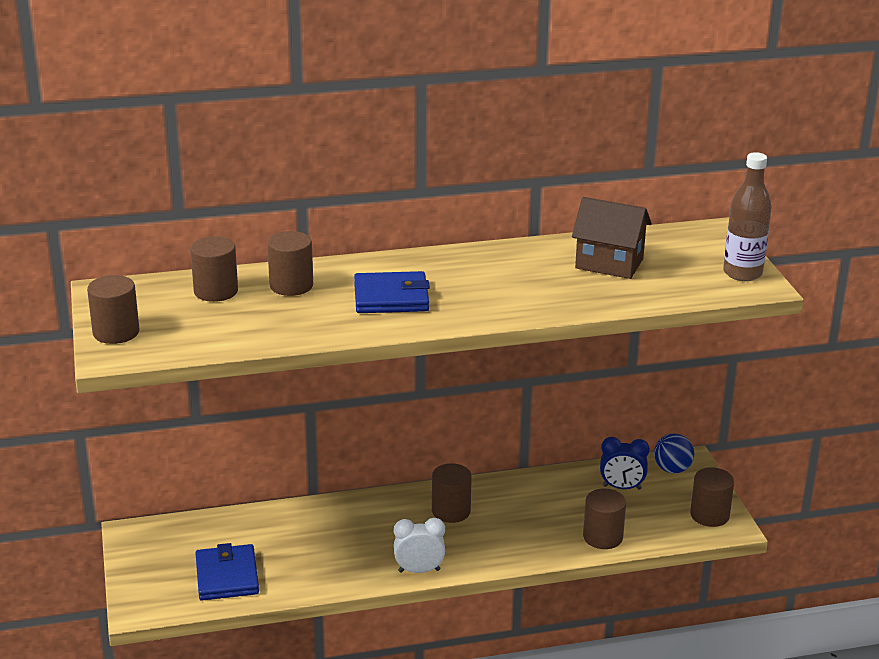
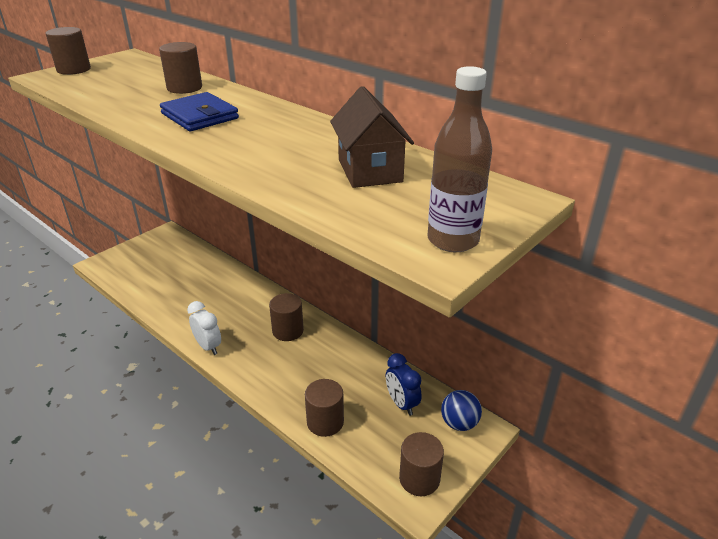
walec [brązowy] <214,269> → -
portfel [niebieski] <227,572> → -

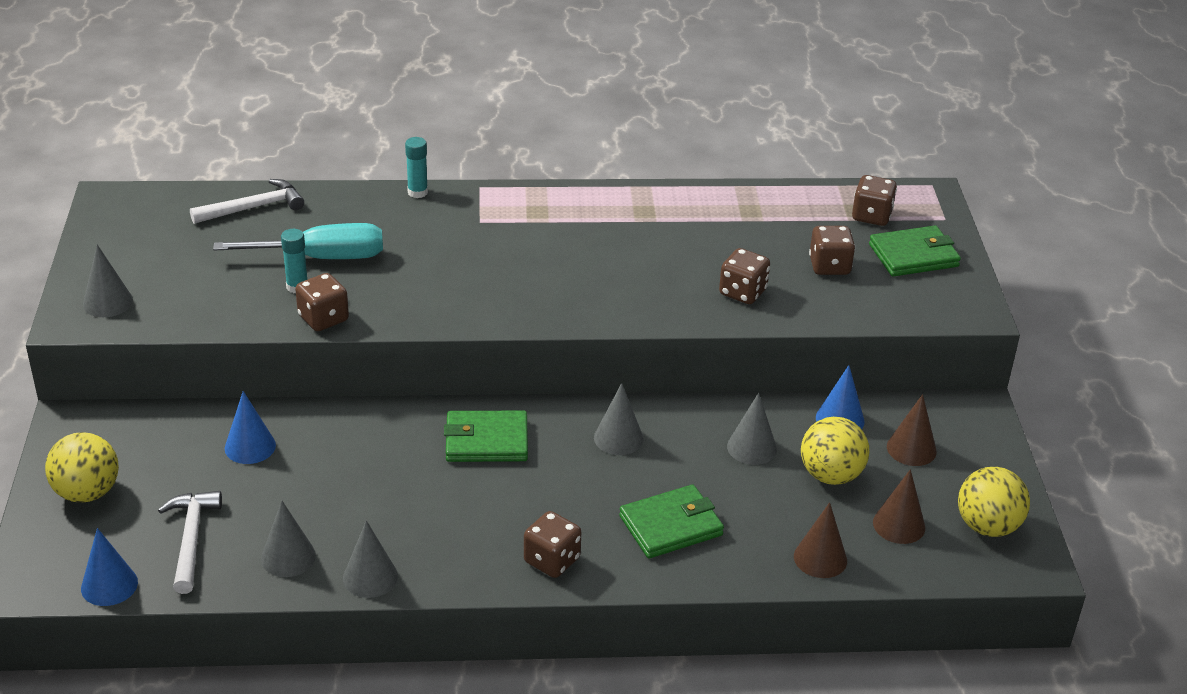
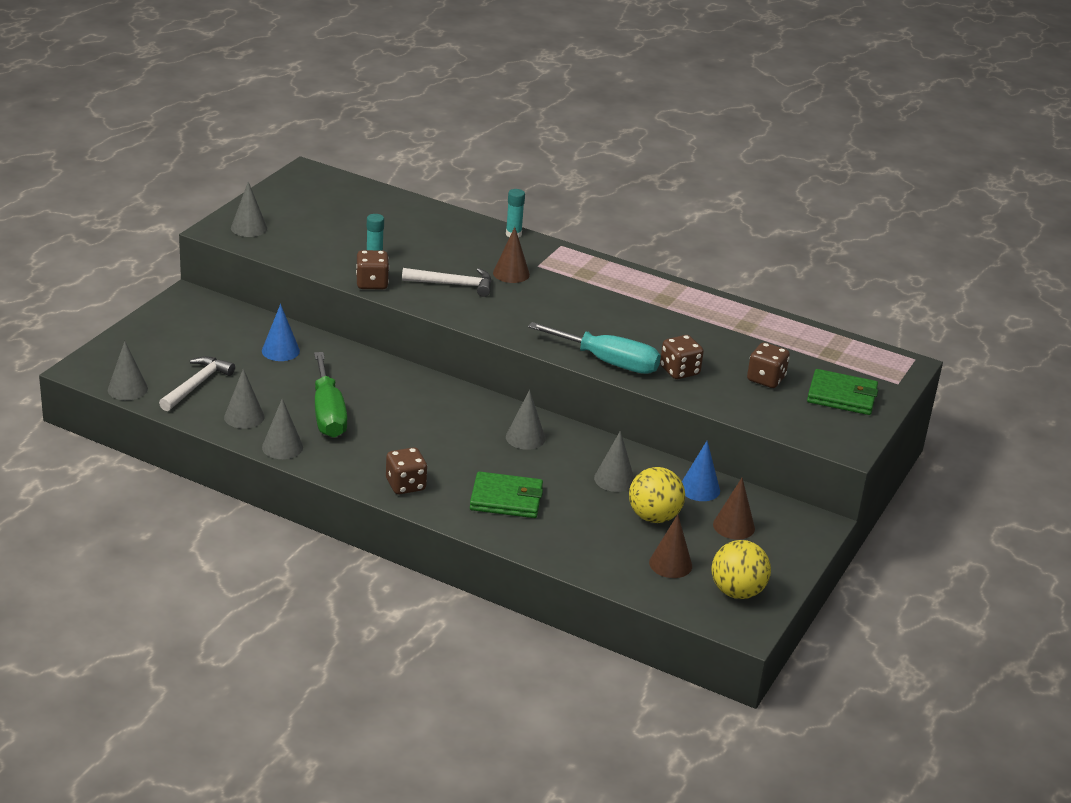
piłka [żółty] <82,467> → -
stożek [niebieski] <109,567> → stożek [szary] <128,370>
młotek [biały] <247,201> → młotek [biały] <447,282>, move
śrubokręt [turkusowy] <298,241> → śrubokręt [turkusowy] <594,348>, move
portfel [zielony] <486,436> → -
stożek [brązowy] <820,540> → stożek [brązowy] <511,255>, move
kostka do gry [brązowy] <874,200> → -
- → śrubokręt [zielony] <330,395>

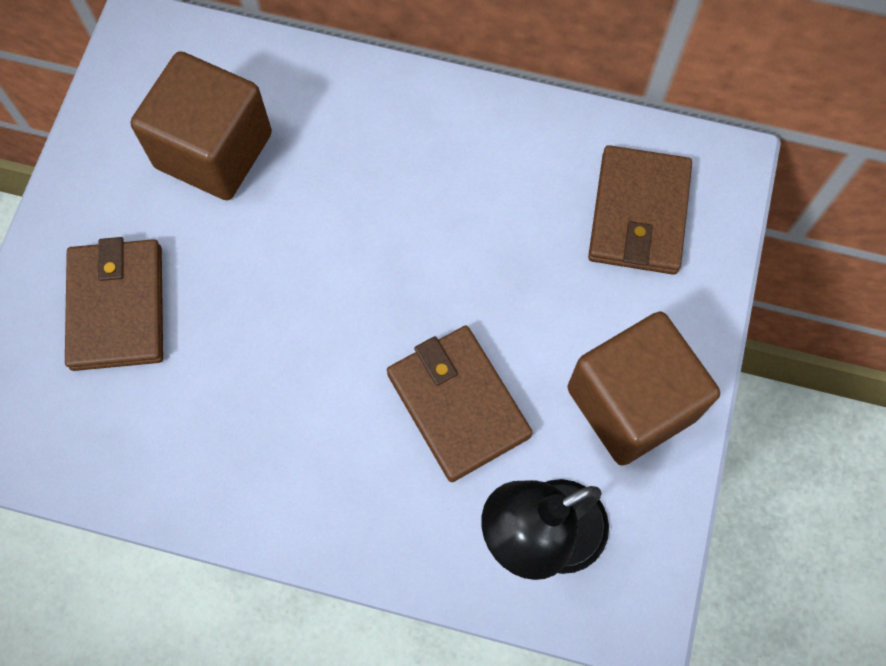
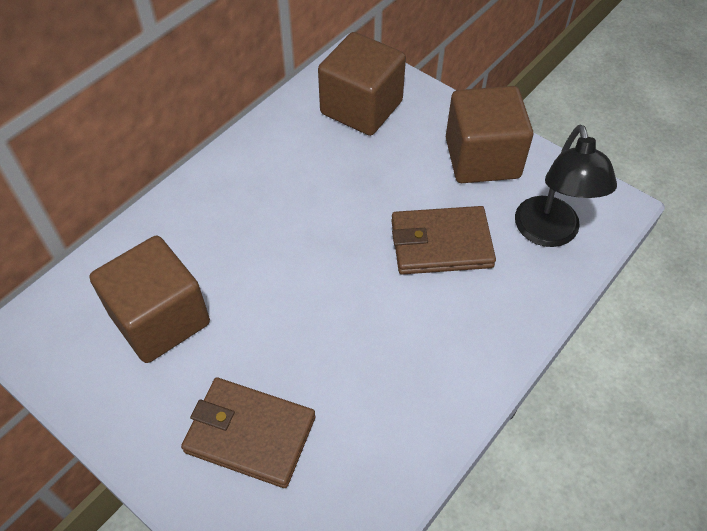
portfel [brązowy] <640,210> → sześcian [brązowy] <362,84>

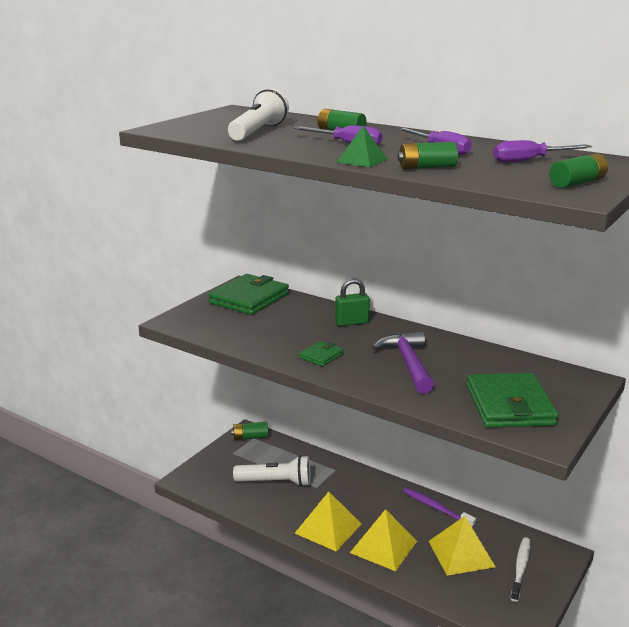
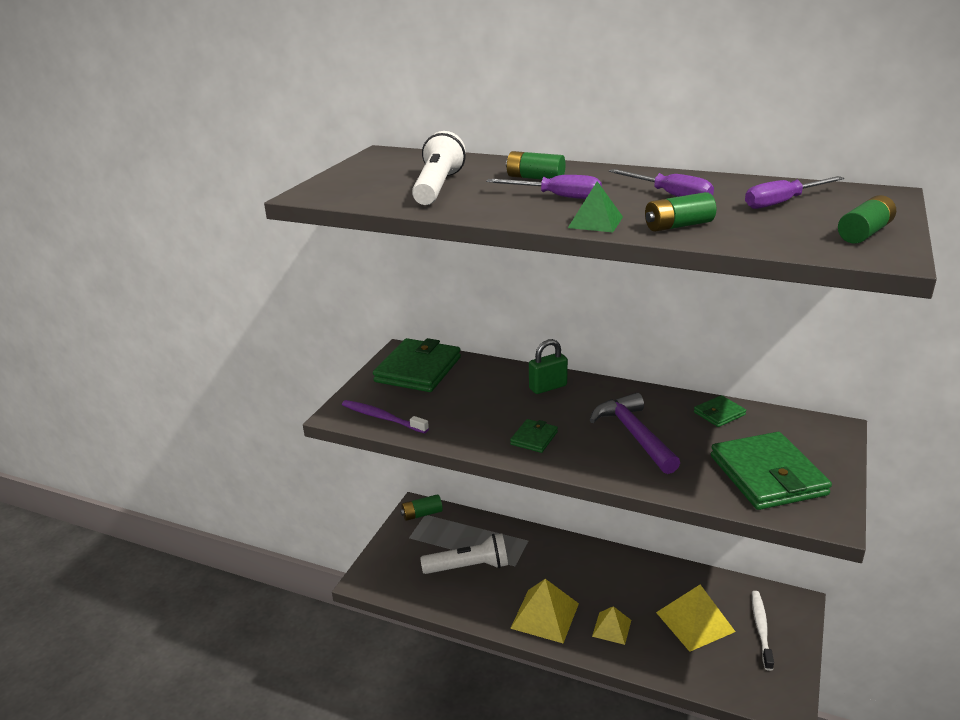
piramida [żółty] <383,540> → piramida [żółty] <611,625>, x0.59
szczoteczka do zębów [fioletowy] <439,508> → szczoteczka do zębów [fioletowy] <385,416>, move
- → portfel [zielony] <720,411>

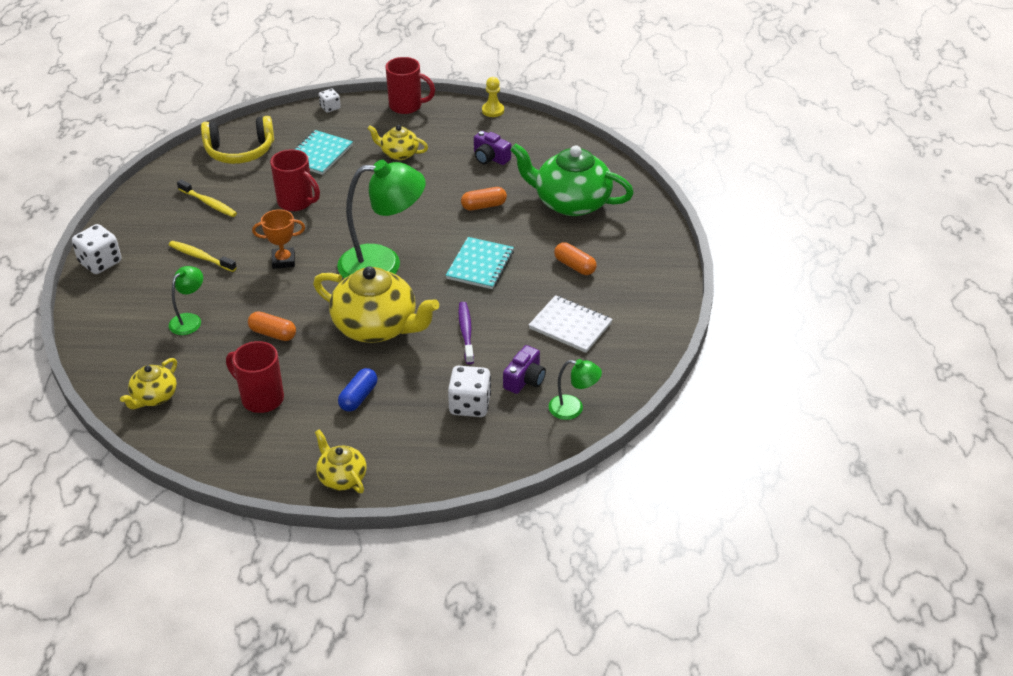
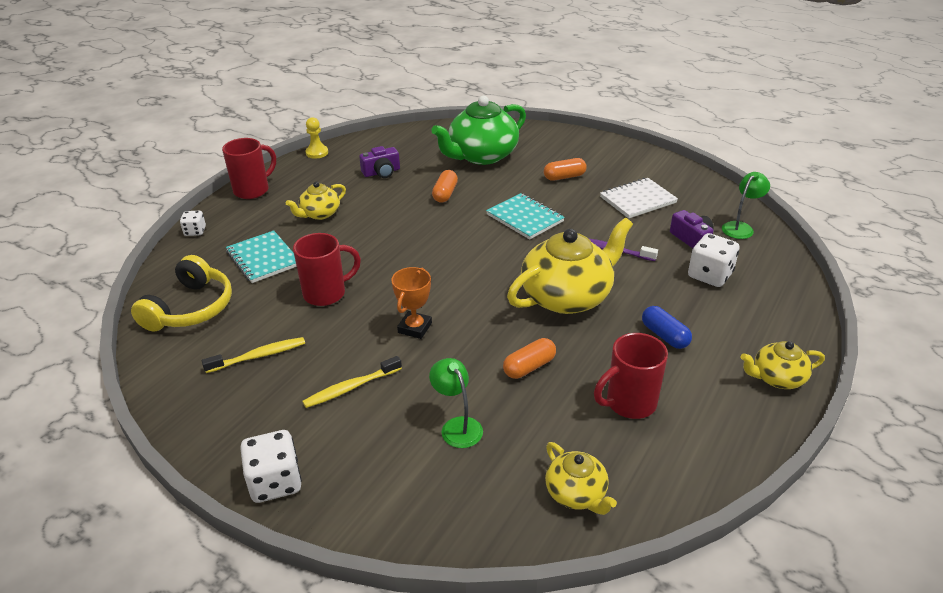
lampka [zielony] <381,219> → -

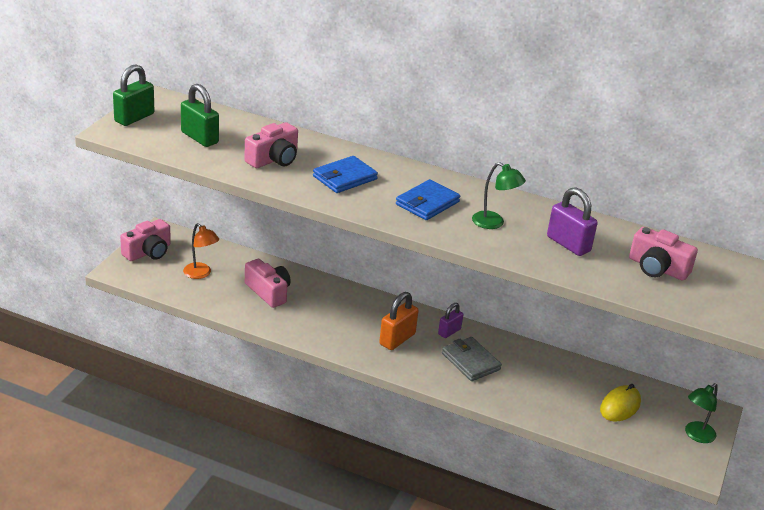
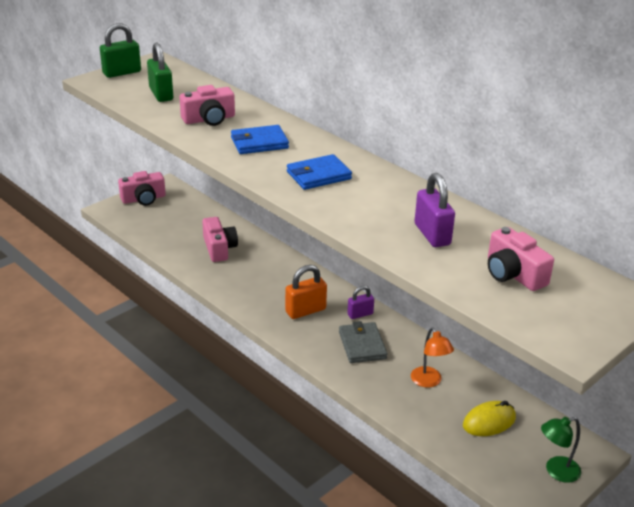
lampka [pomarańczowy] <201,251> → lampka [pomarańczowy] <432,357>, move
lampka [zielony] <499,195> → -

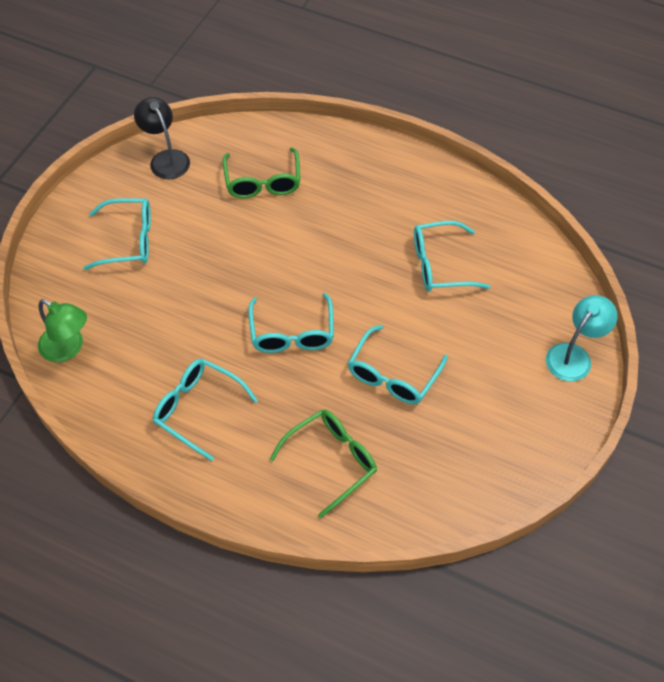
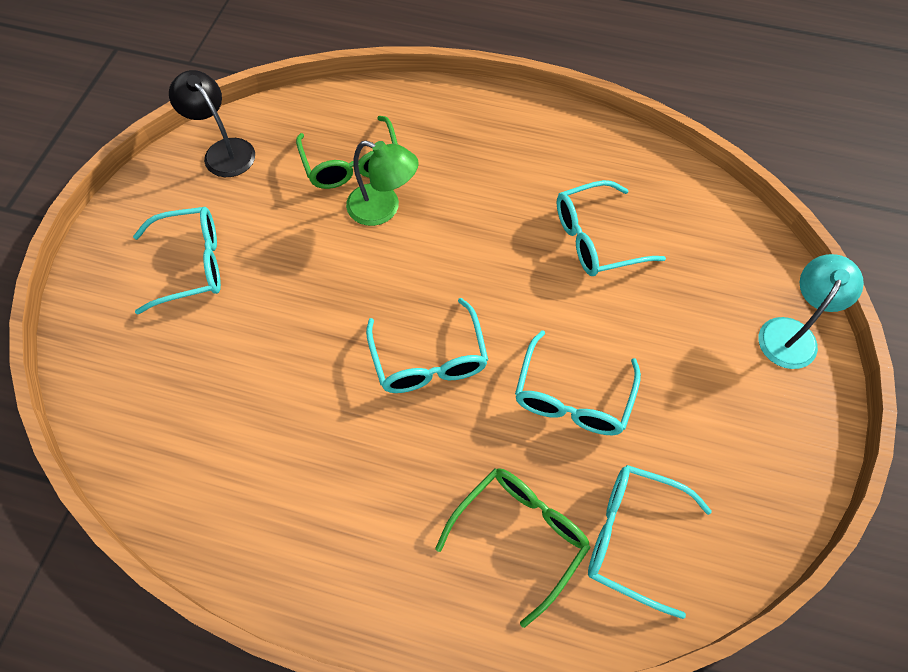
lampka [zielony] <62,330> → lampka [zielony] <382,183>, move
okulary [turkusowy] <205,410> → okulary [turkusowy] <650,542>, move

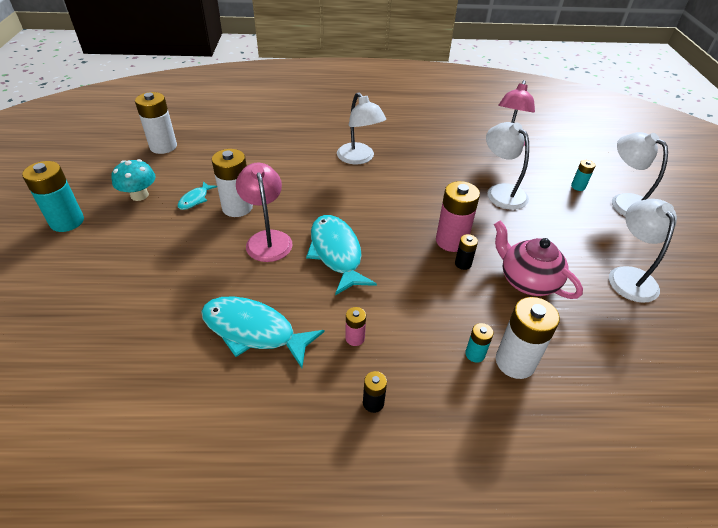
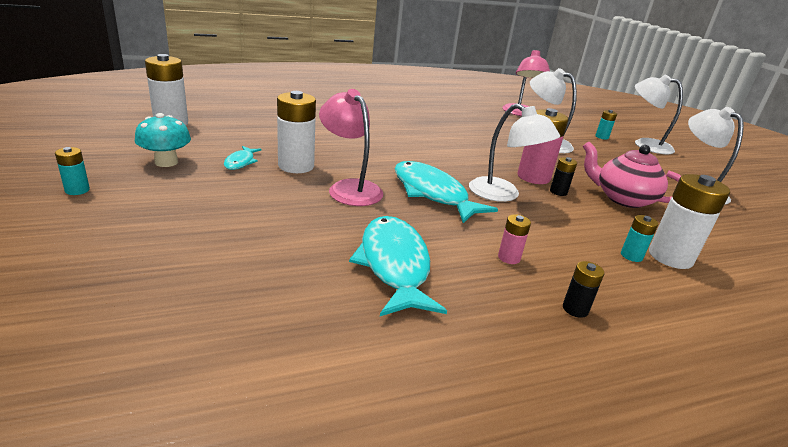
bateria [turkusowy] <53,196> → bateria [turkusowy] <72,171>, x0.50
ryba [turkusowy] <262,332> → ryba [turkusowy] <398,266>, 75 degrees clockwise
lampka [biały] <361,128> → lampka [biały] <514,153>, move

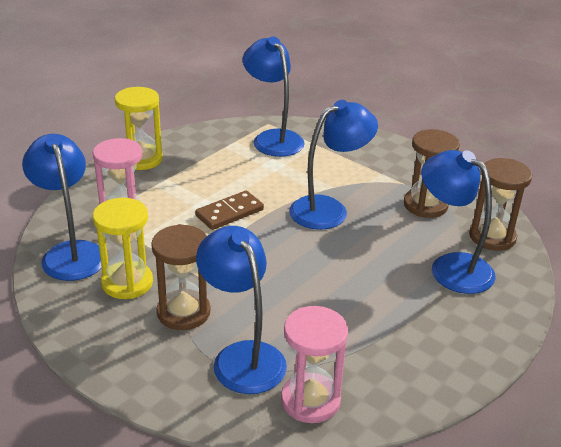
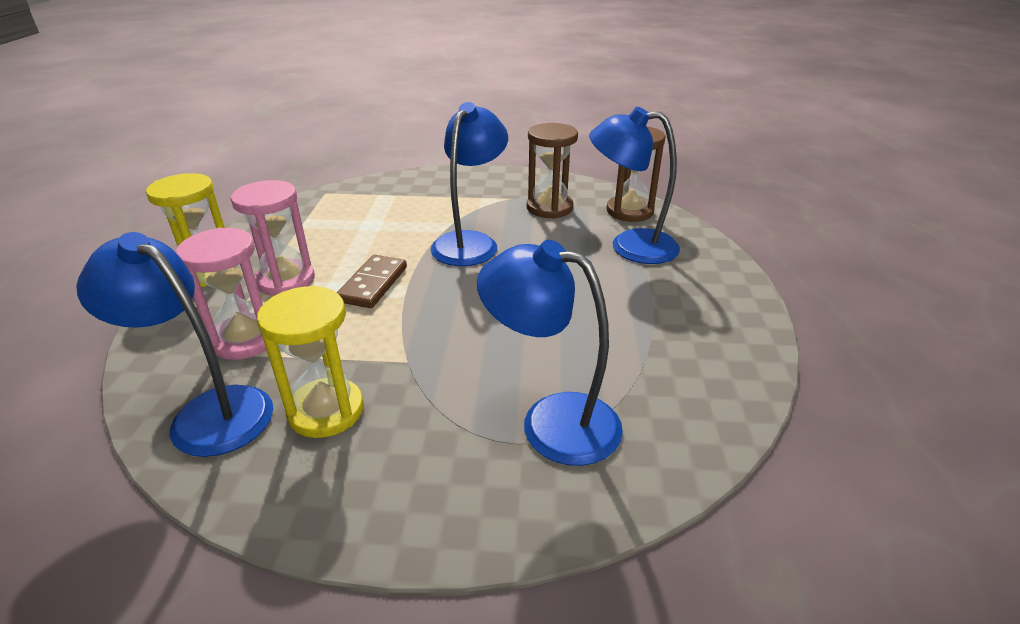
klepsydra [brązowy] <180,277> → -
lampka [niebieski] <274,97> → -
klepsydra [różowy] <314,364> → klepsydra [różowy] <273,238>, move

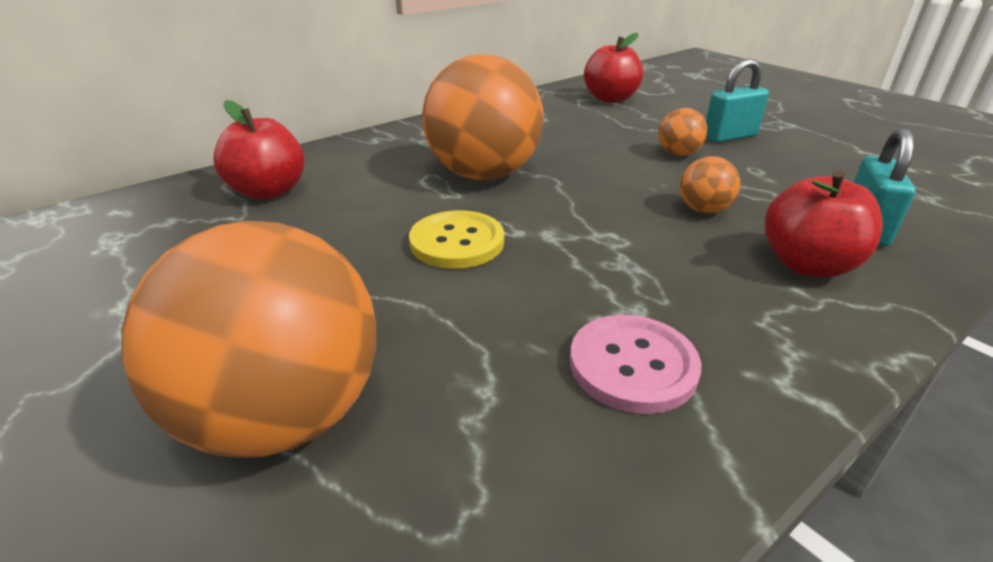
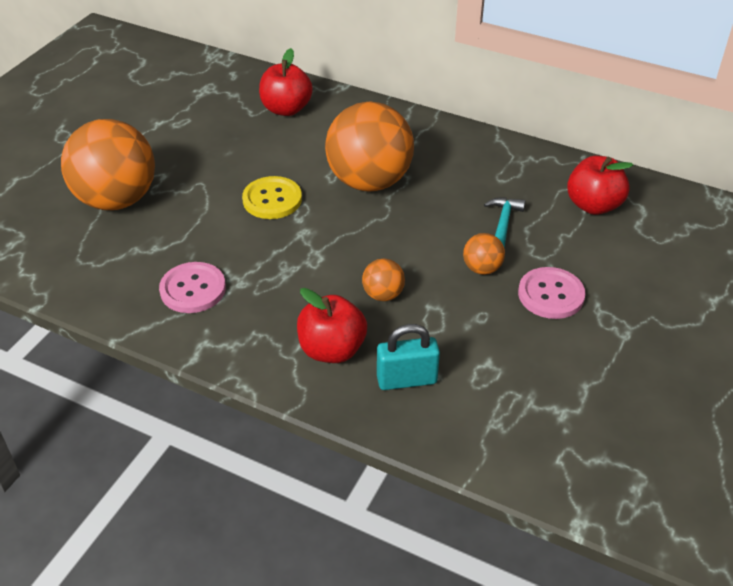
kłódka [turkusowy] <737,100> → guzik [różowy] <552,293>
- → młotek [turkusowy] <504,222>

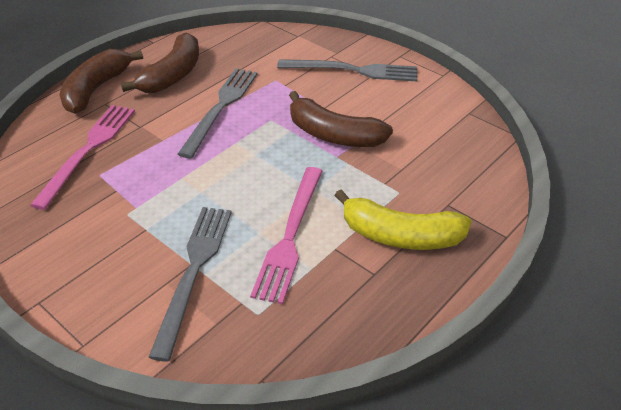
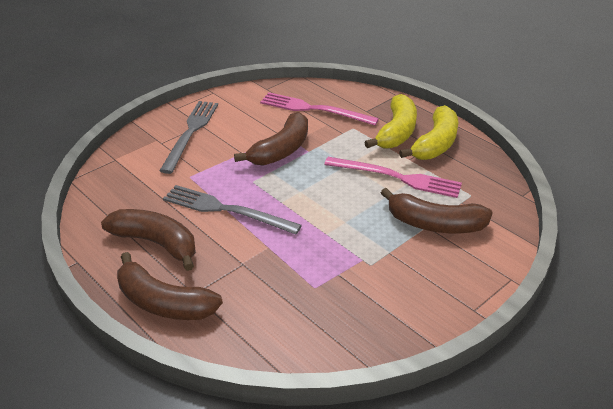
widelec [różowy] <82,157> → widelec [różowy] <319,108>, move
widelec [szary] <190,284> → banan [brązowy] <437,211>
- → banan [żółty] <428,132>

